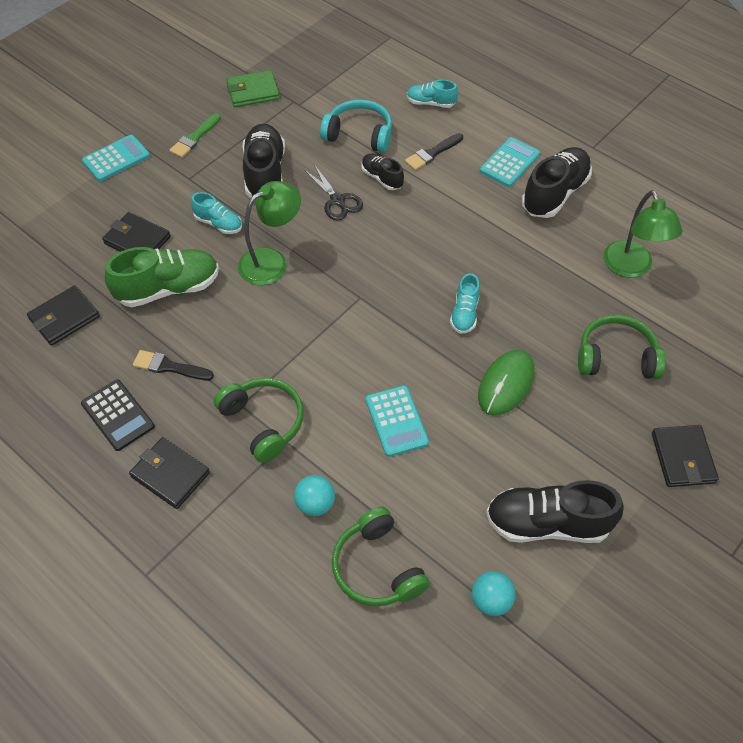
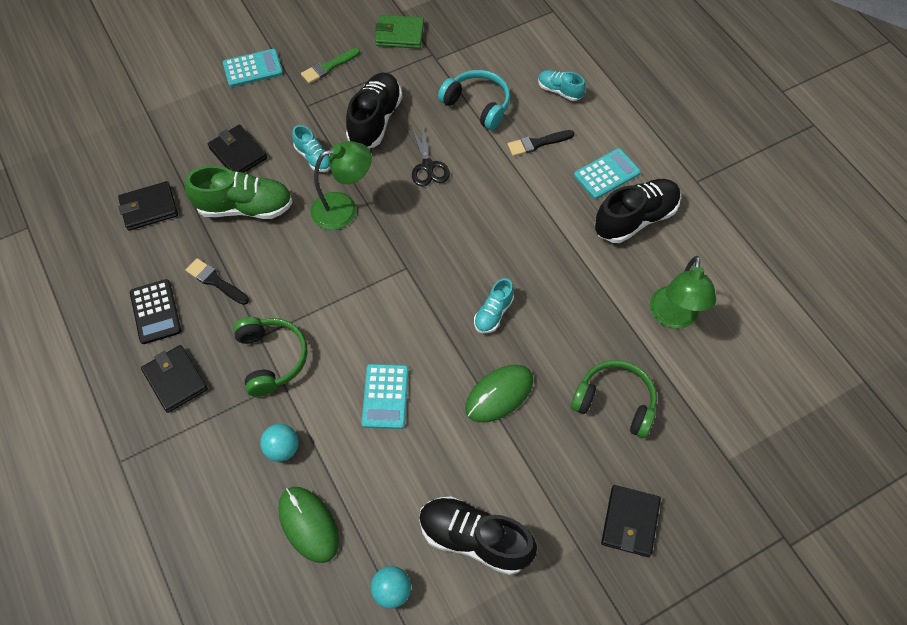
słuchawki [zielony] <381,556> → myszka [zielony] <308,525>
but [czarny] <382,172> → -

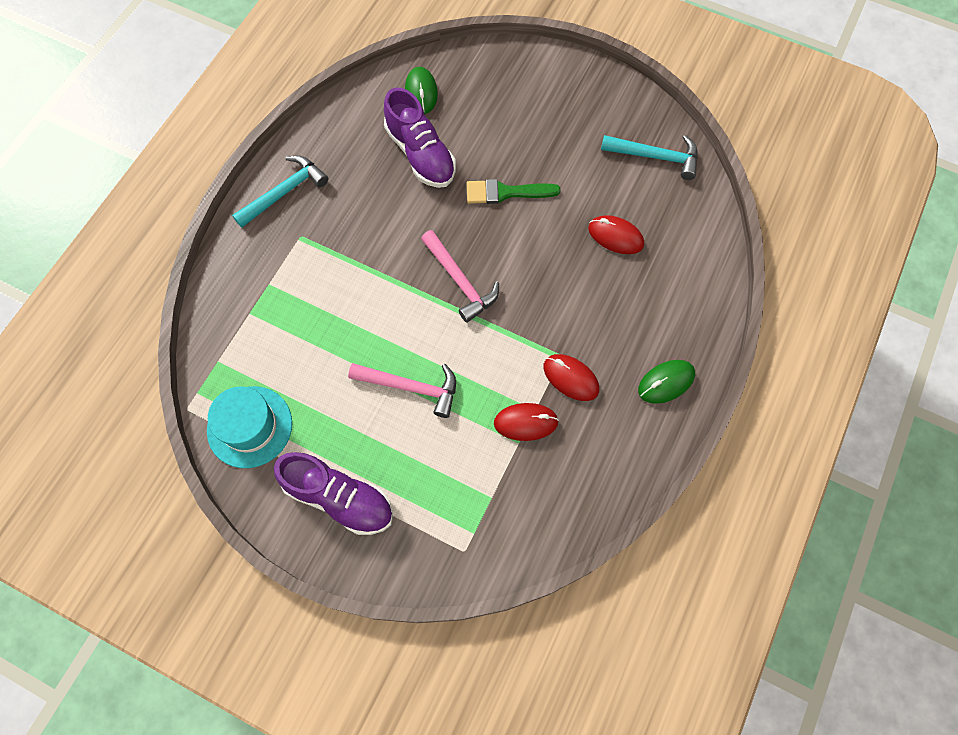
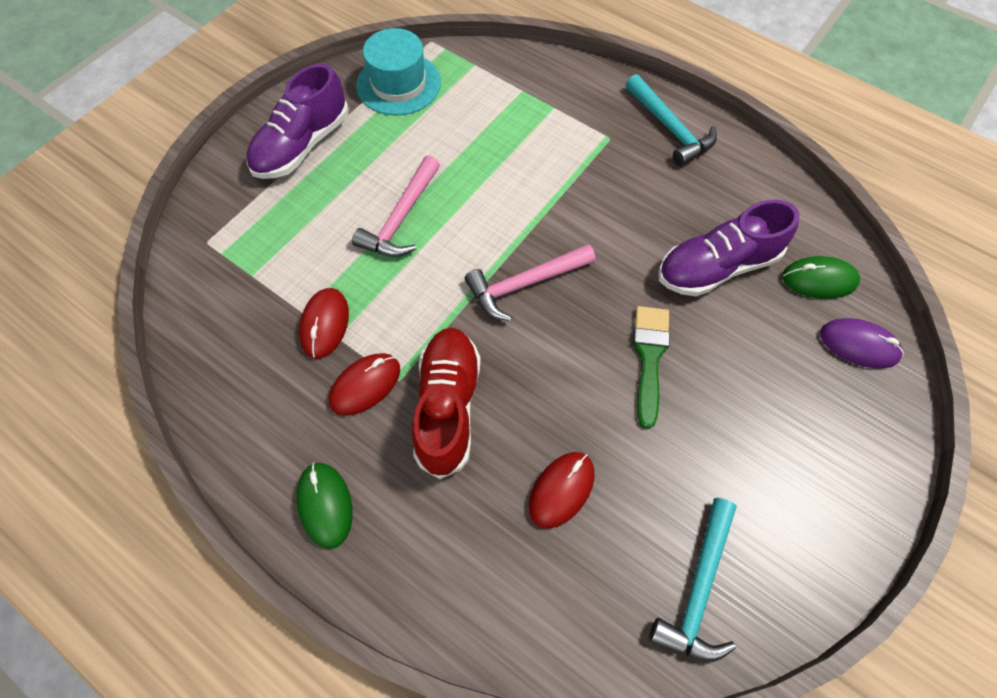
- → but [czerwony] <446,403>
- → myszka [fioletowy] <862,343>

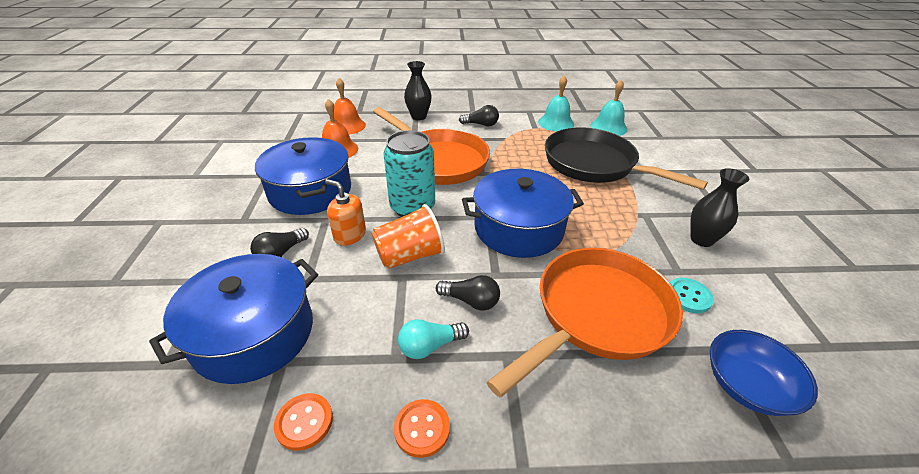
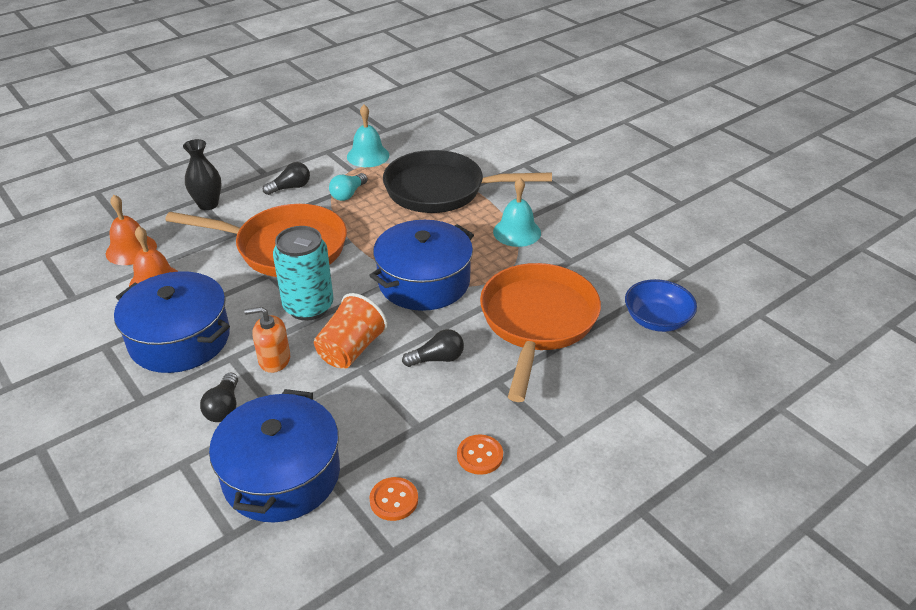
żarówka [turkusowy] <433,339> → żarówka [turkusowy] <348,187>, move
dzwonek [turkusowy] <609,108> → dzwonek [turkusowy] <517,212>, move
guzik [turkusowy] <692,295> → -
wazon [czarny] <719,207> → -

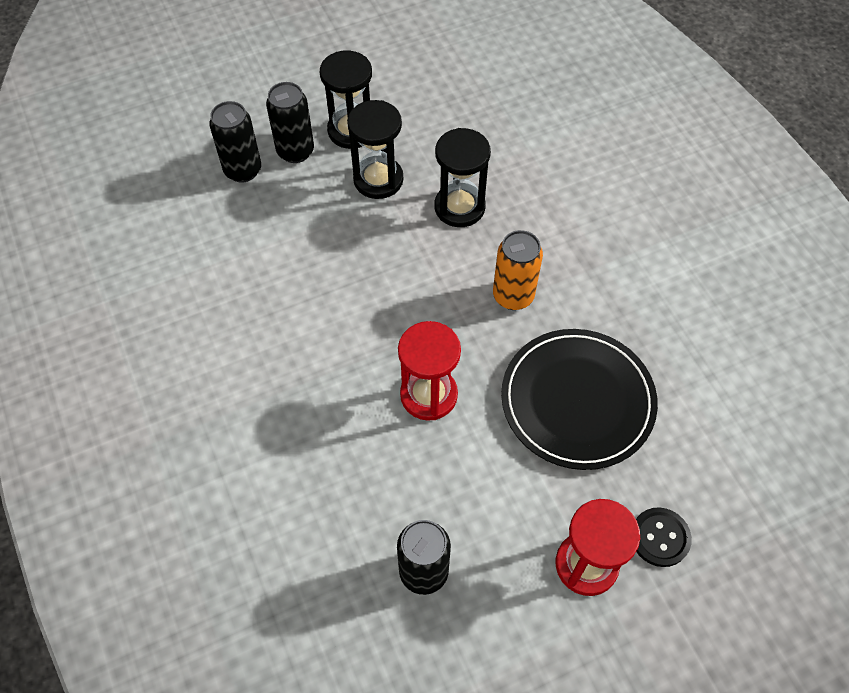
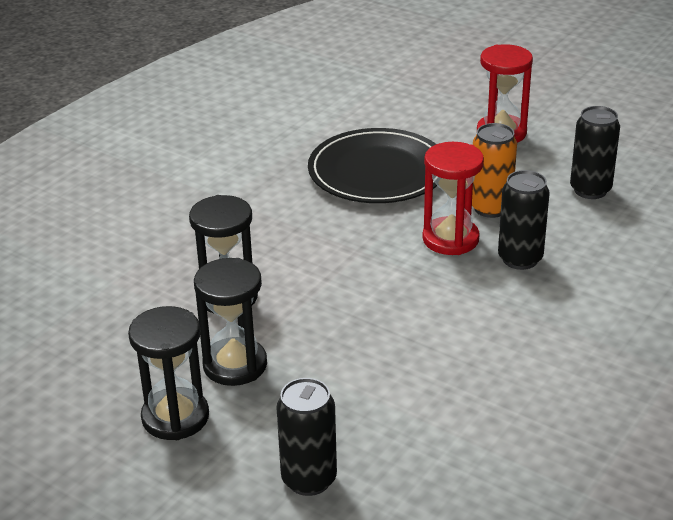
puszka [czarny] <290,122> → puszka [czarny] <524,220>, move
puszka [pomarańczowy] <518,270> → puszka [pomarańczowy] <494,170>, move
guzik [czarny] <664,537> → -

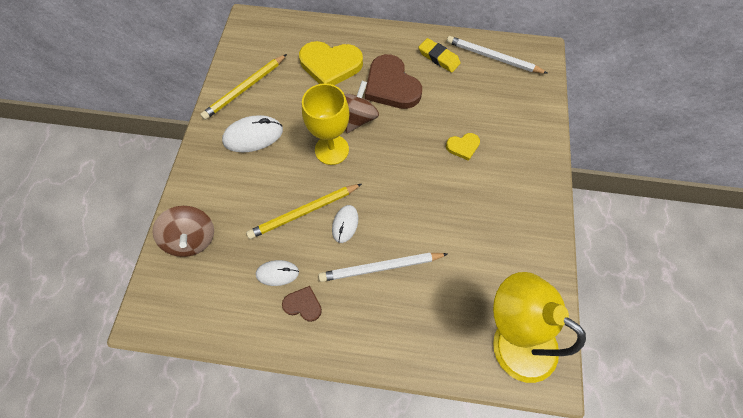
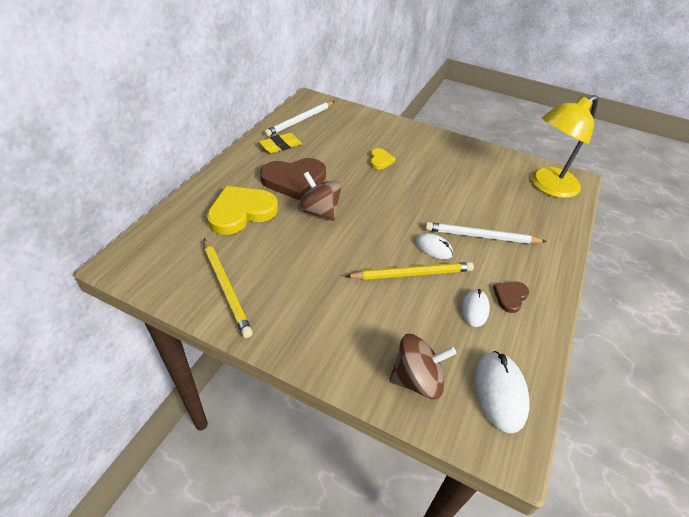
myszka [biały] <252,133> → myszka [biały] <502,392>, move
ołówek [żółty] <304,211> → ołówek [żółty] <409,271>, 90 degrees counterclockwise
serce [żółty] <331,63> → serce [żółty] <242,210>, 150 degrees counterclockwise
kielich [żółty] <325,124> → -
ołówek [biały] <383,267> → ołówek [biały] <486,233>, 90 degrees clockwise

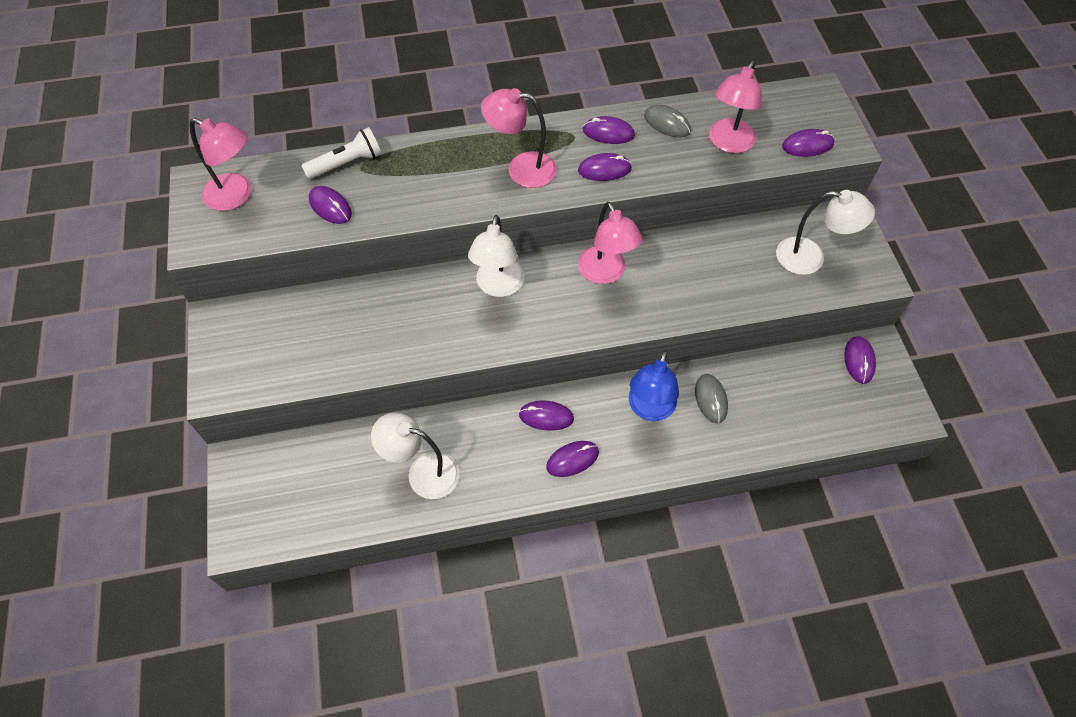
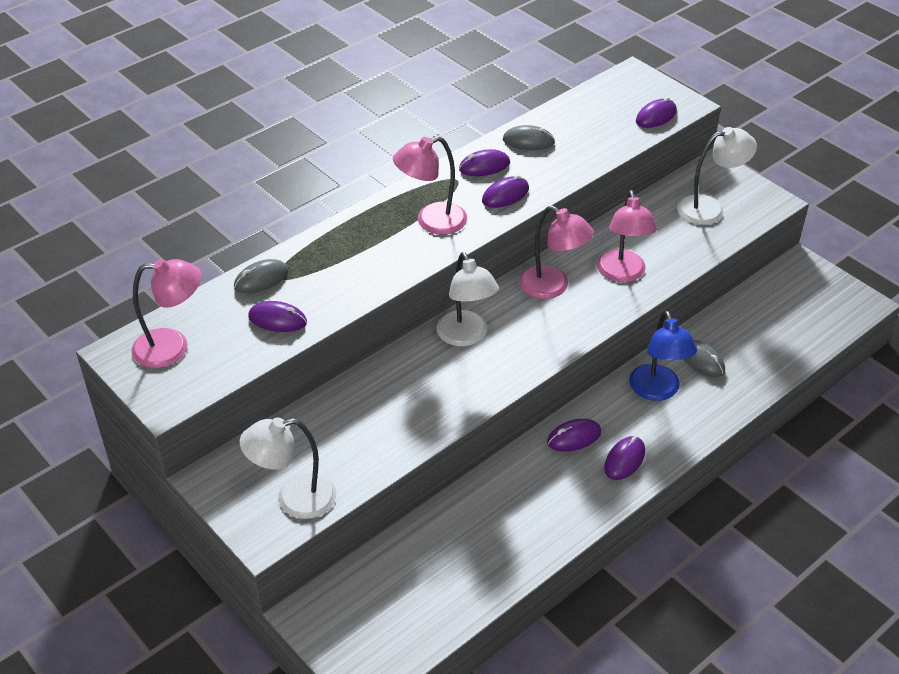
latarka [biały] <341,153> → myszka [szary] <261,276>
lampka [biały] <415,456> → lampka [biały] <288,468>, move
lampka [różowy] <735,107> → lampka [różowy] <627,236>, move
myszka [fioletowy] <860,360> → -

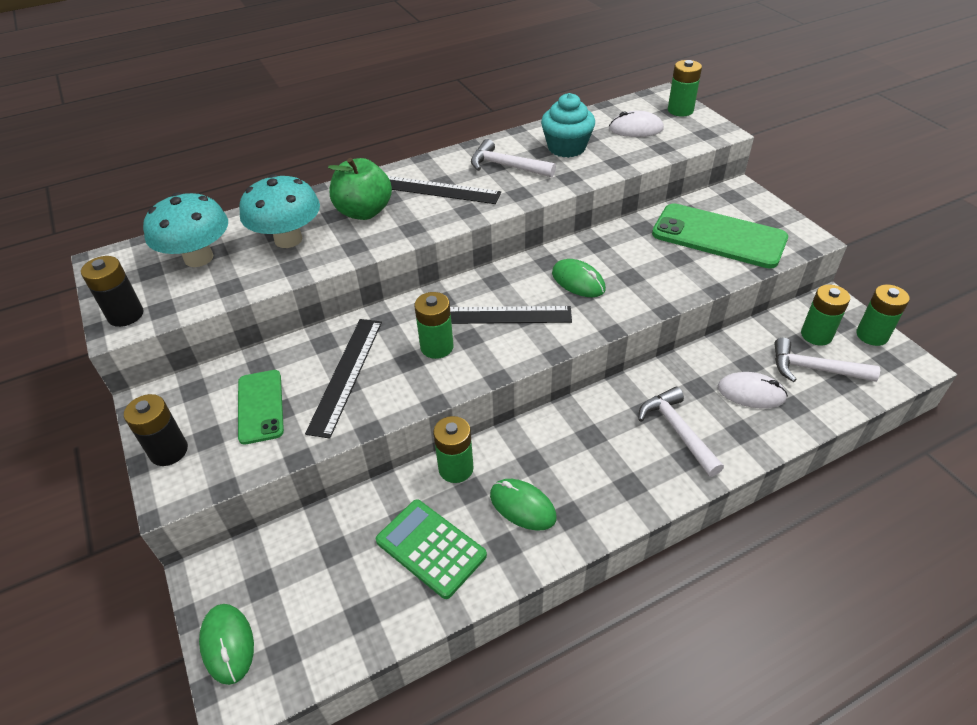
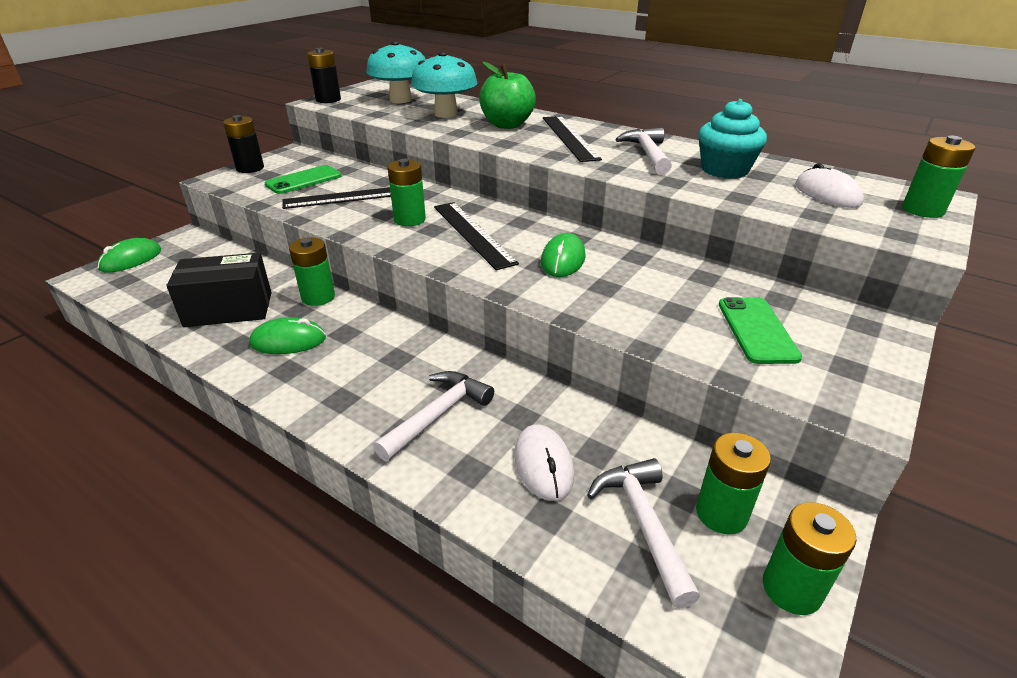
kalkulator [zielony] <431,549> → pudełko [czarny] <219,290>
myszka [zielony] <523,505> → myszka [zielony] <288,335>, 75 degrees clockwise
telefon [zielony] <720,236> → telefon [zielony] <760,330>, x0.58

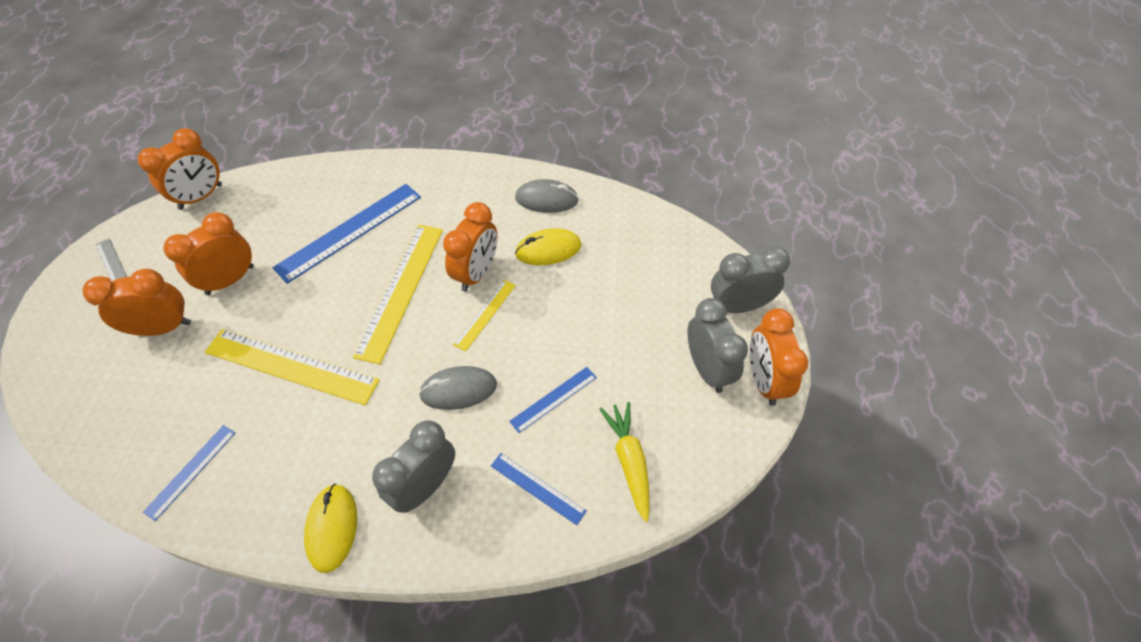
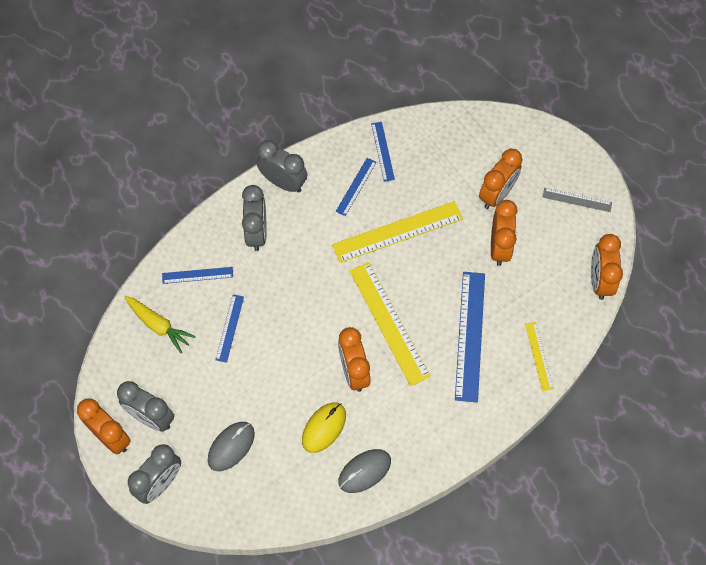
myszka [żółty] <330,528> → budzik [szary] <282,166>
myszka [szary] <458,388> → myszka [szary] <231,446>, move
linijka [żółty] <484,316> → linijka [żółty] <539,356>, move
- → linijka [niebieski] <356,187>

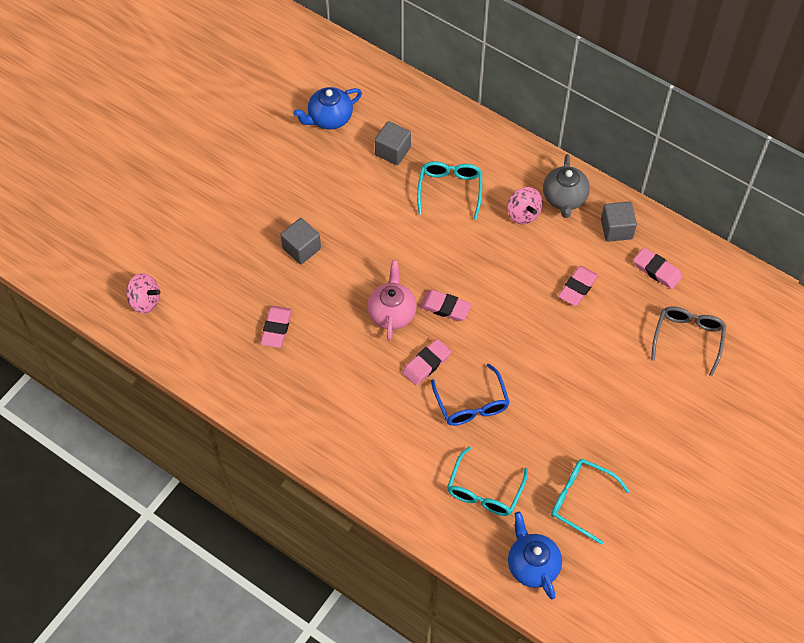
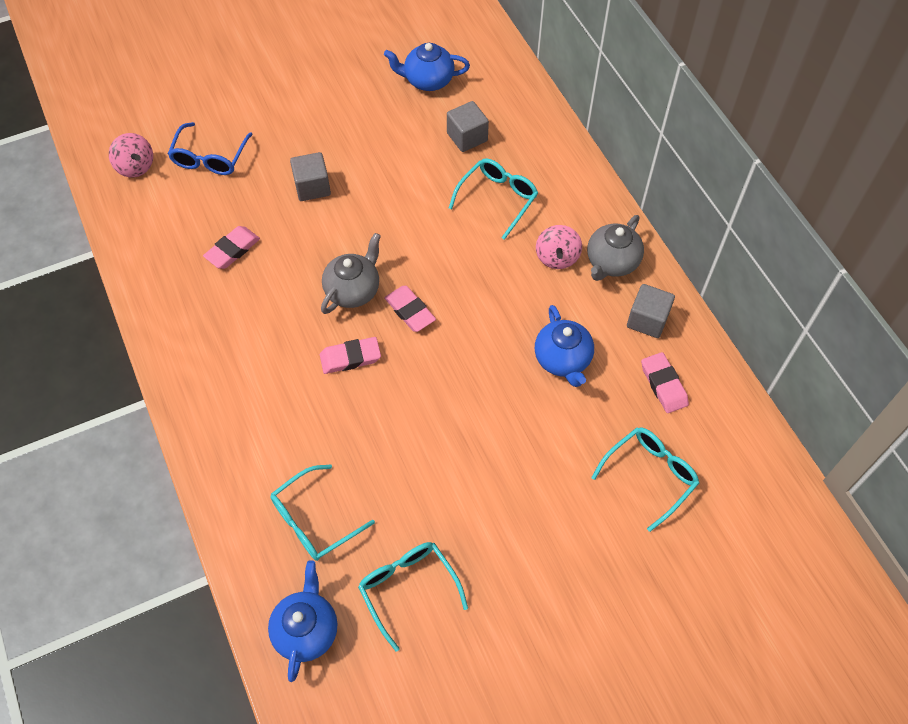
imbryk [różowy] <392,300> → imbryk [szary] <351,273>
okulary [niebieski] <470,395> → okulary [niebieski] <210,148>, move
gumka do mazania [różowy] <578,286> → imbryk [niebieski] <564,346>
okulary [szary] <688,341> → okulary [turkusowy] <645,480>

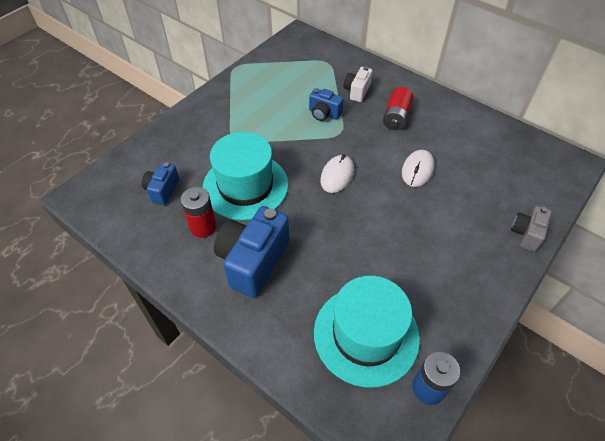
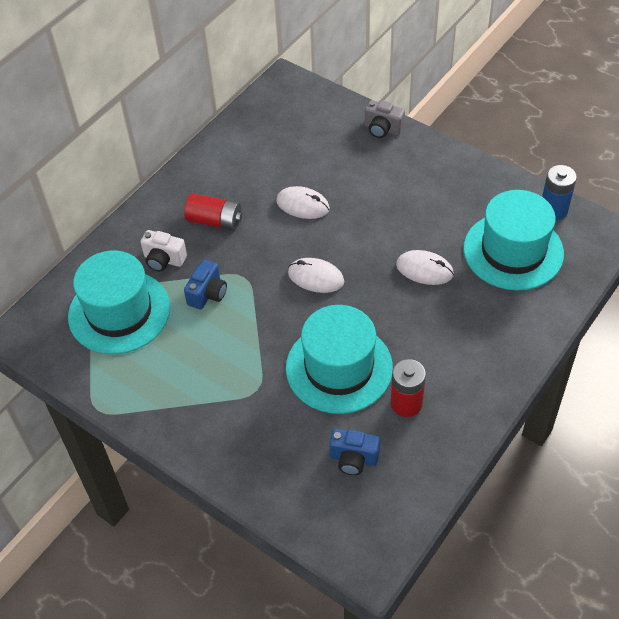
aparat fotograficzny [niebieski] <251,252> → -
- → kapelusz [turkusowy] <119,302>
- → myszka [biały] <425,267>

